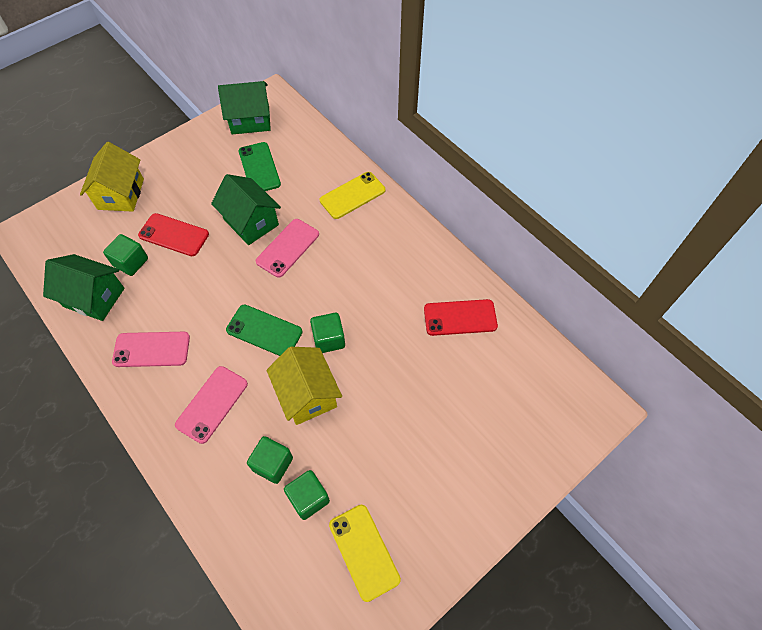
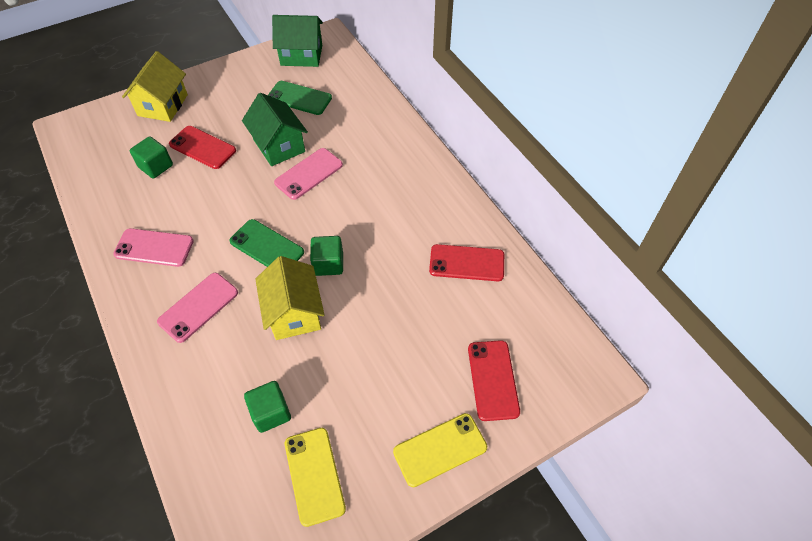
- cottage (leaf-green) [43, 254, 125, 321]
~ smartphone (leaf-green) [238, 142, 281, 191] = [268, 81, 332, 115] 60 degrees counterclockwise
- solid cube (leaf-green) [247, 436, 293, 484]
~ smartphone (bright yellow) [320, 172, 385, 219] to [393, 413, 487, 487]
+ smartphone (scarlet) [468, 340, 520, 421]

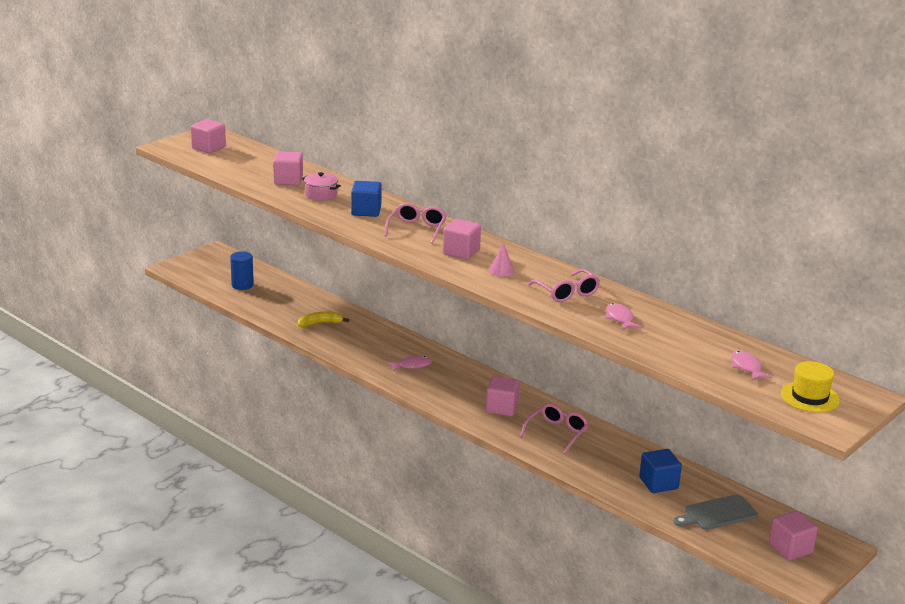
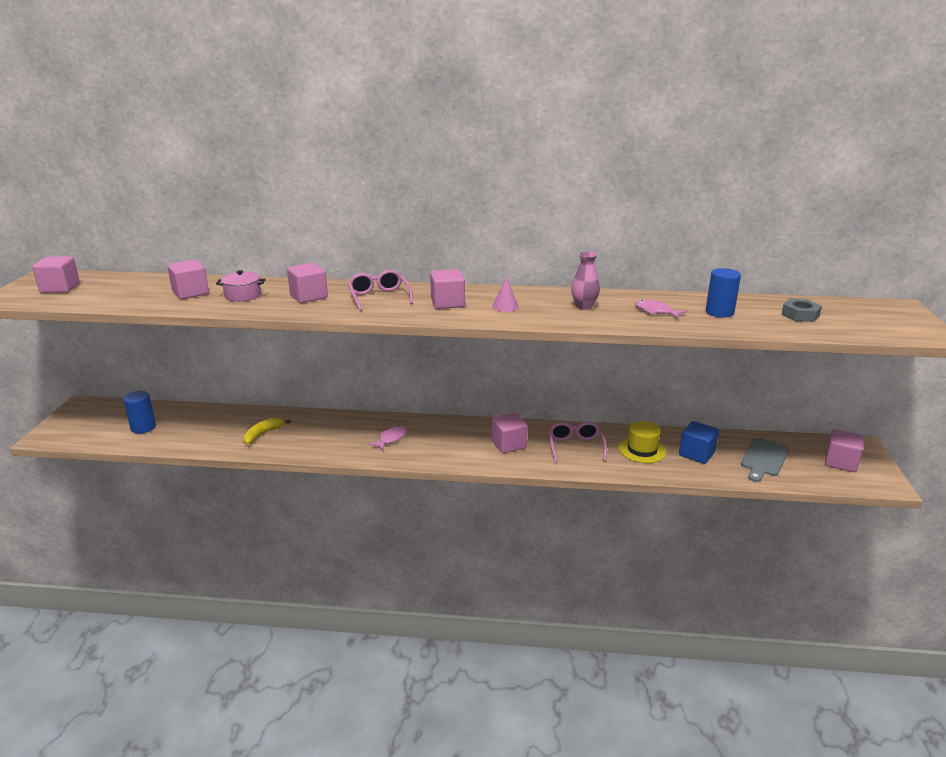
~ solid cube (royal blue) [351, 181, 382, 217] to solid cube (rosy) [287, 263, 328, 303]
~ spectacles (rosy) [528, 269, 600, 302] to tall vase (rosy) [571, 252, 600, 310]
~ toy fish (rosy) [731, 350, 772, 381] to hexagon nut (ash-grey) [782, 299, 822, 322]
~ tall hat (bright yellow) [781, 361, 840, 412] to [619, 421, 666, 463]
+ solid cylinder (royal blue) [706, 268, 741, 318]

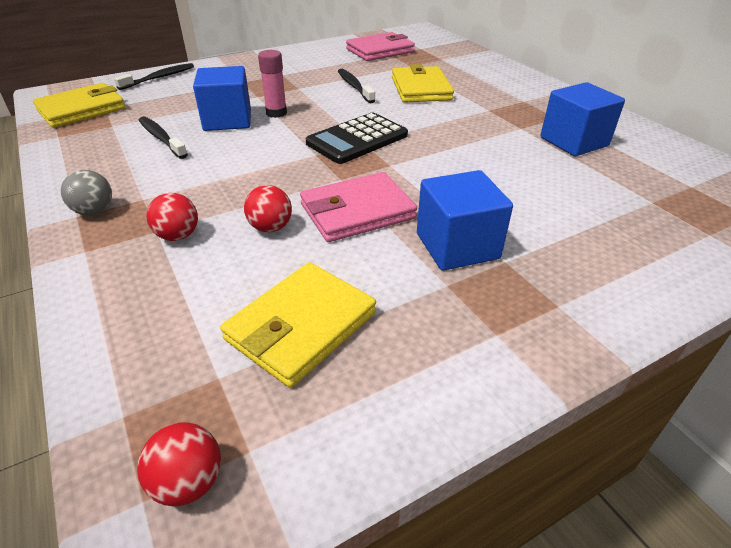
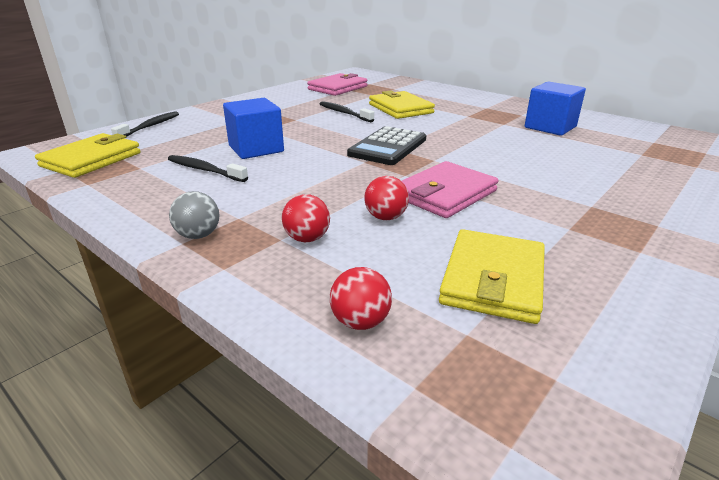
~ sphere (scarlet) [137, 422, 221, 506] to [330, 267, 392, 330]
- glue (rosy) [258, 50, 287, 118]
- solid cube (royal blue) [417, 170, 513, 271]

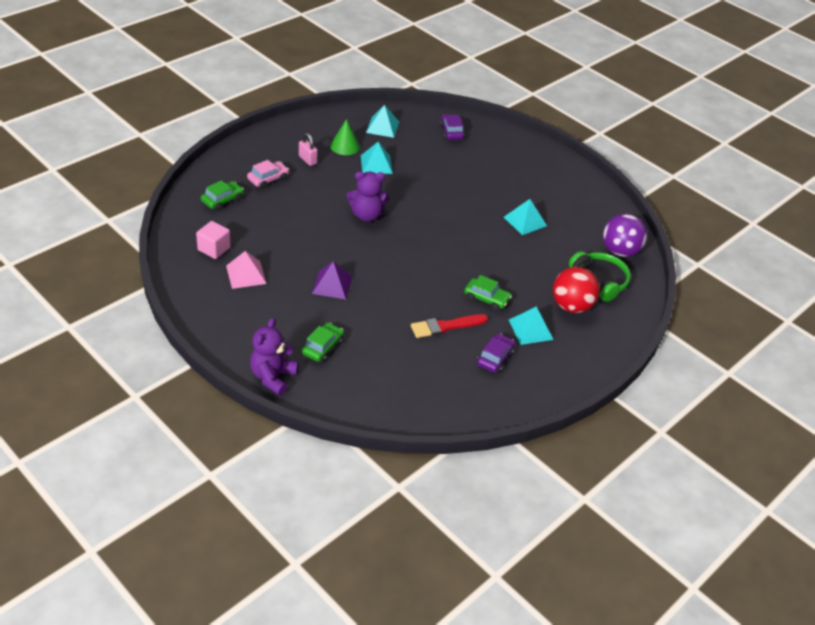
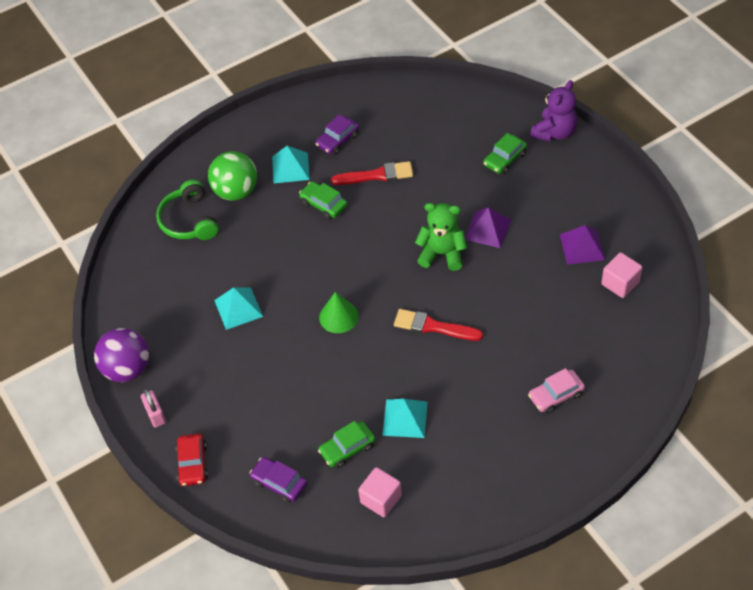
~ automobile (leaf-green) [201, 180, 244, 211] to [318, 421, 375, 468]
~ pyramid (rosy) [226, 251, 267, 289] to pyramid (purple) [560, 225, 605, 265]
~ padlock (rosy) [299, 133, 318, 166] to [141, 389, 166, 428]
~ cone (leaf-green) [330, 119, 360, 155] to [319, 292, 359, 333]
~ teddy bear (purple) [346, 171, 390, 222] to paintbrush (scarlet) [394, 309, 483, 341]
~ pyramid (aqua) [366, 105, 399, 138] to solid cube (rosy) [358, 467, 402, 517]
~ automobile (purple) [440, 114, 465, 140] = [250, 457, 307, 503] 120 degrees clockwise
~ sphere (scarlet) [553, 267, 600, 313] to sphere (leaf-green) [208, 151, 257, 201]
~ sphere (purple) [603, 214, 647, 257] to [94, 328, 149, 382]
+ automobile (scarlet) [176, 434, 208, 486]
+ teddy bear (leaf-green) [415, 203, 467, 271]

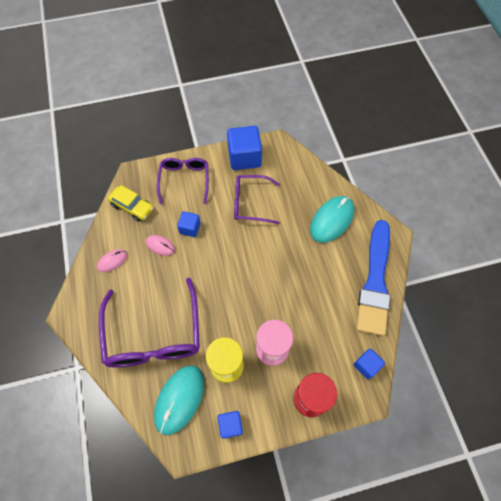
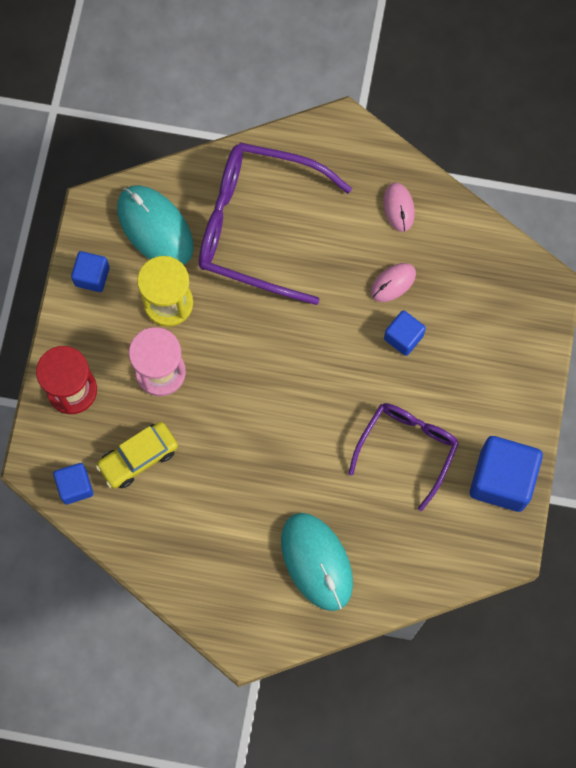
~ automobile (bright yellow) [108, 185, 153, 221] to [96, 422, 178, 489]
- spectacles (purple) [157, 158, 209, 204]
- paintbrush (royal blue) [356, 220, 391, 336]

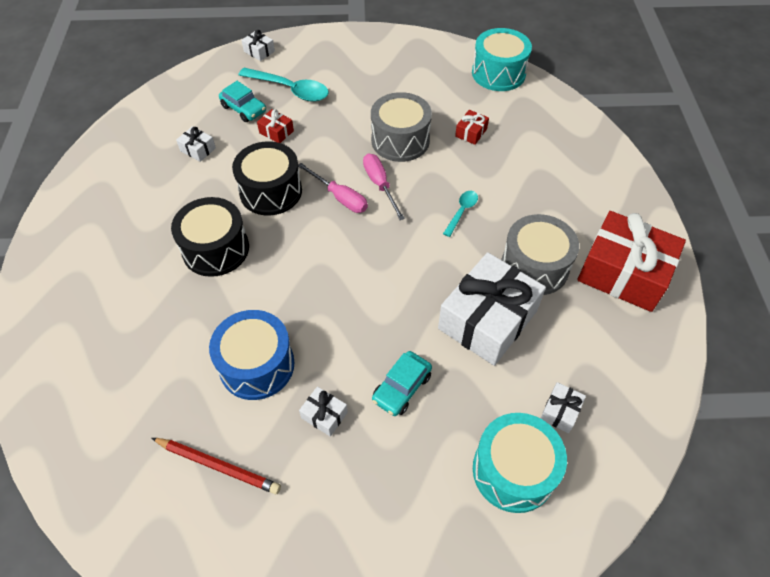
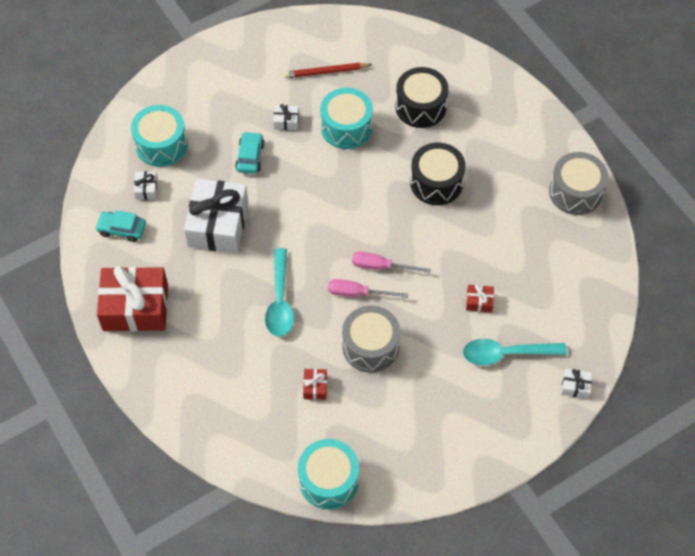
- gift (white) [176, 127, 216, 162]
~ drum (royal blue) [209, 310, 295, 400] to drum (aqua) [320, 88, 373, 149]
~ automobile (aqua) [219, 81, 266, 122] to [95, 210, 146, 242]
~ drum (jet-black) [232, 141, 302, 215] to [395, 67, 449, 128]
~ screwdriver (rosy) [363, 153, 405, 220] = [328, 279, 408, 298] 150 degrees clockwise
~ spoon (aqua) [443, 191, 478, 237] = [265, 248, 294, 337] x1.86
~ drum (ash-grey) [501, 214, 579, 295] to [549, 152, 608, 215]

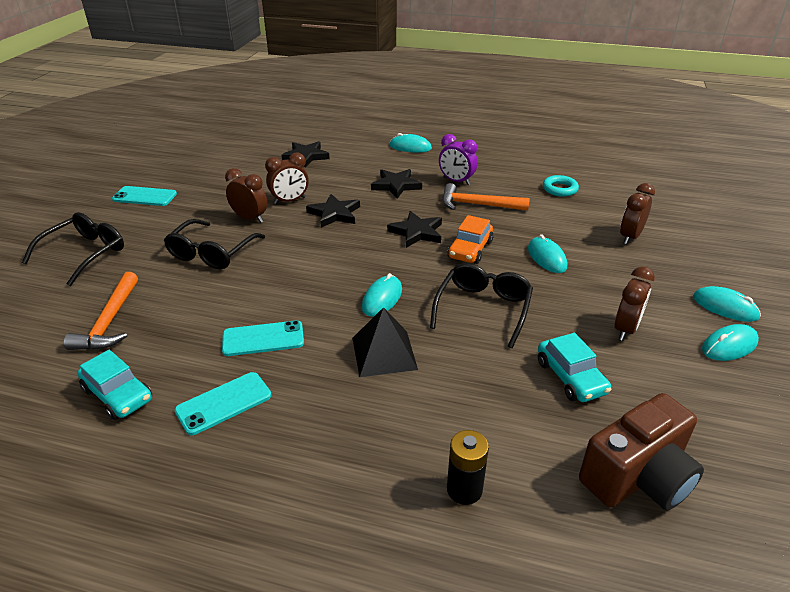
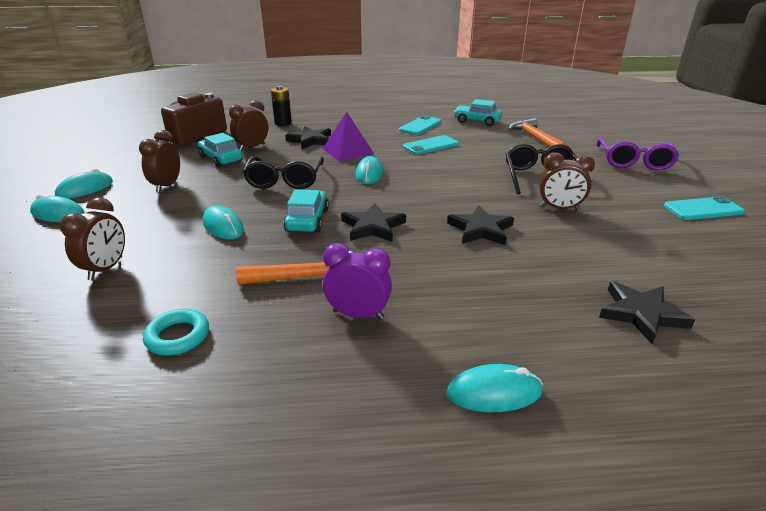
~ spectacles (jet-black) [22, 212, 124, 286] to spectacles (purple) [597, 138, 680, 170]
~ alarm clock (dark brown) [265, 152, 309, 204] to [229, 100, 268, 151]
~ pyramid (jet-black) [352, 307, 418, 377] to pyramid (purple) [323, 112, 374, 162]
~ five-pointed star (jet-black) [371, 169, 422, 199] to [285, 126, 331, 149]
~ automobile (orange-coloured) [448, 215, 493, 264] to automobile (aqua) [283, 189, 329, 232]

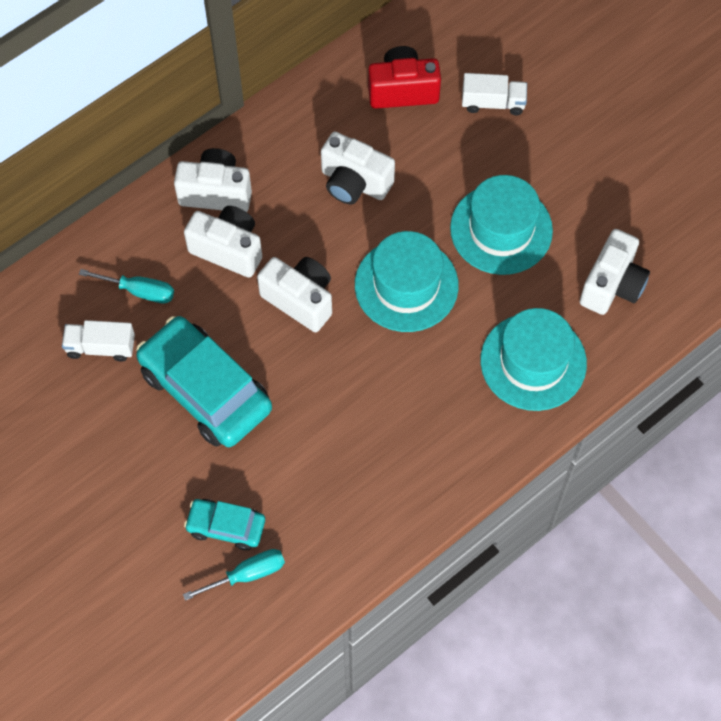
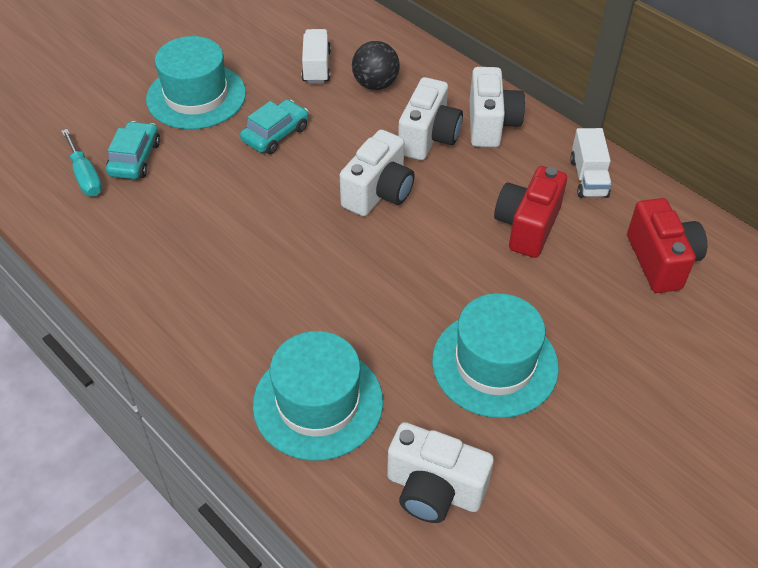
~ screwdriver (aqua) [79, 269, 174, 303] to sphere (jet-black) [352, 41, 400, 90]
~ automobile (aqua) [136, 316, 272, 447] = [240, 99, 309, 154] x0.52
~ compact camera (white) [321, 132, 395, 204] to compact camera (scarlet) [494, 166, 567, 258]
~ tall hat (aqua) [355, 231, 459, 332] to [146, 36, 246, 129]
~ lorry (white) [462, 73, 527, 115] to [570, 128, 612, 198]

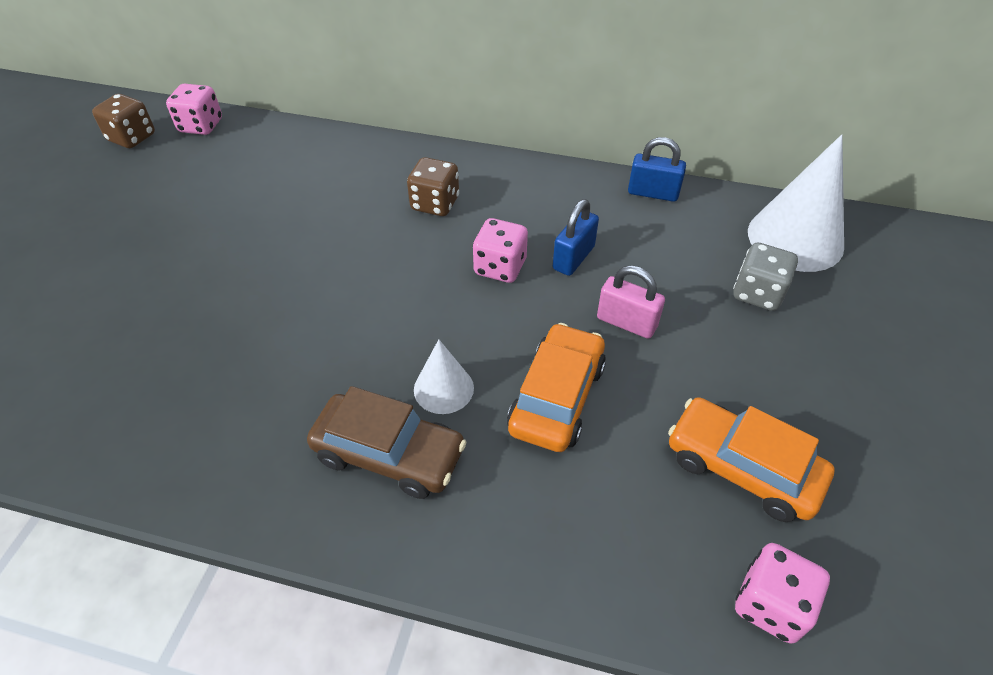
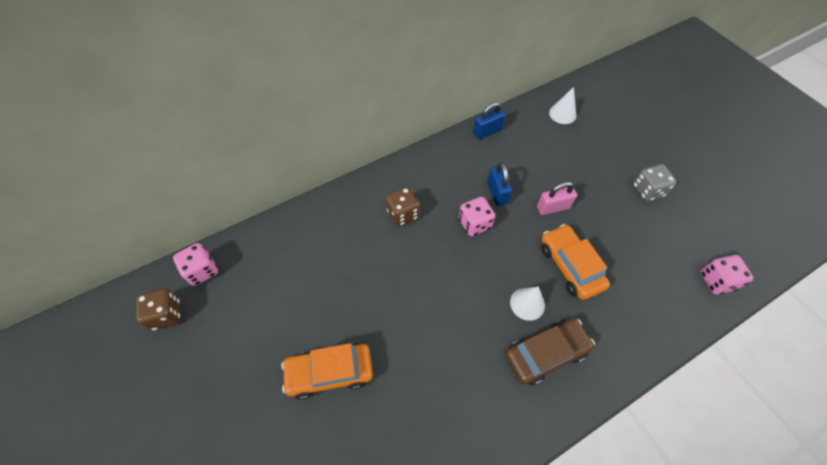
~ automobile (orange-coloured) [668, 397, 835, 522] to [281, 343, 373, 400]
~ game die (ash-grey) [733, 242, 798, 311] to [633, 164, 677, 201]
~ cone (white) [748, 135, 844, 272] = [549, 87, 576, 124] x0.54

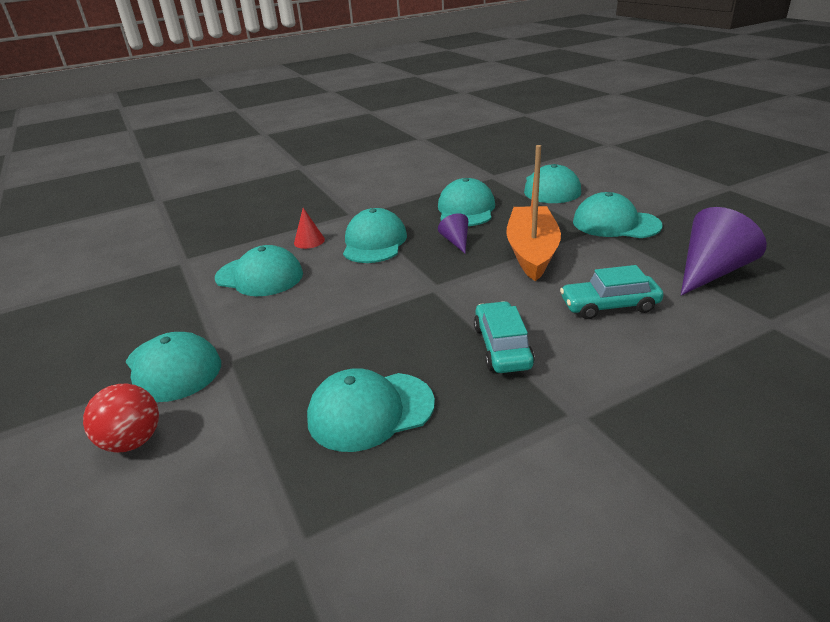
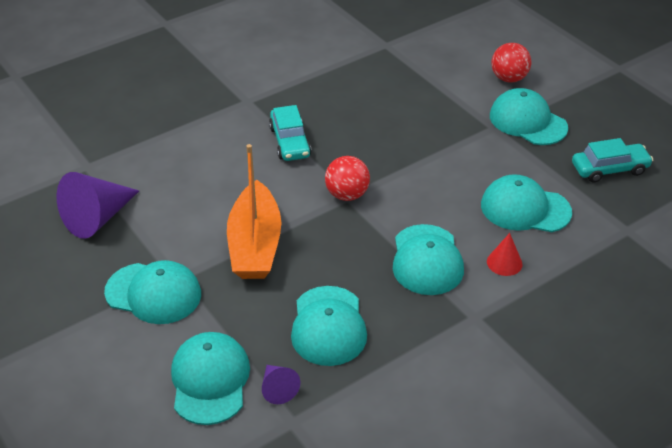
- baseball cap (aqua) [307, 368, 435, 452]
~ cone (purple) [438, 213, 468, 253] to [262, 365, 300, 404]
~ automobile (aqua) [560, 265, 663, 319] to [572, 138, 653, 183]
+ sphere (scarlet) [325, 156, 370, 201]

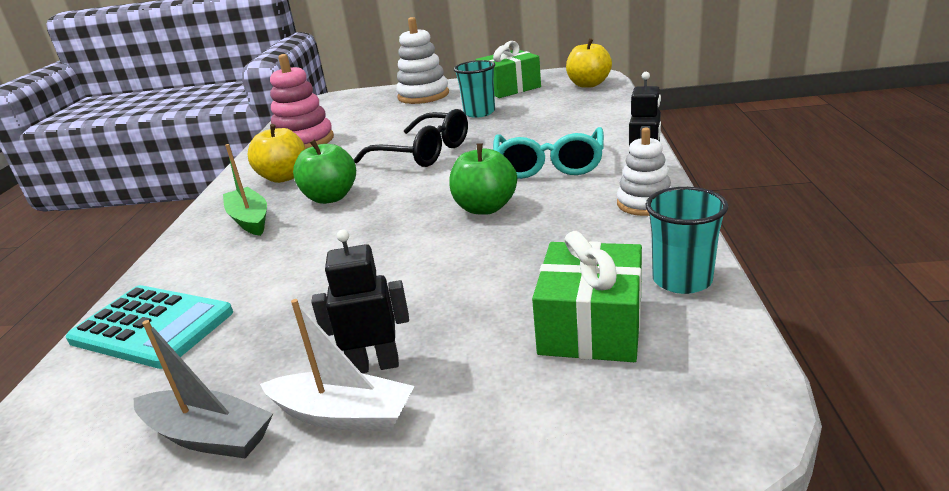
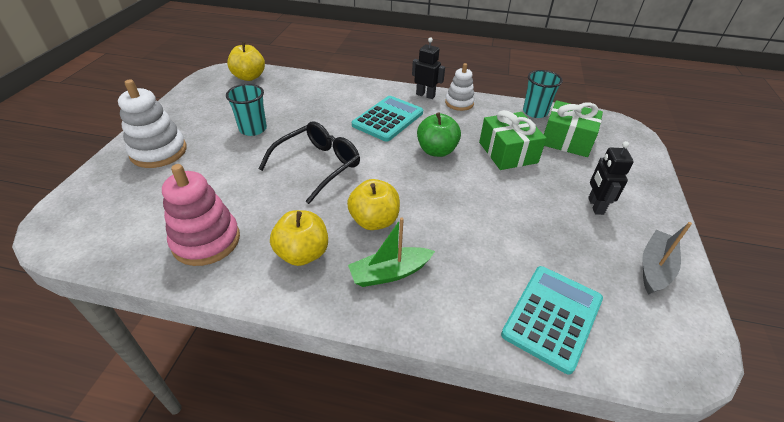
- boat (white) [260, 299, 414, 432]
~ toy apple (leaf-green) [293, 140, 356, 204] to toy apple (bright yellow) [347, 179, 400, 230]
~ gift (leaf-green) [476, 41, 541, 98] to [479, 110, 547, 170]
~ spectacles (aqua) [493, 127, 604, 179] to pocket calculator (aqua) [352, 96, 423, 142]

